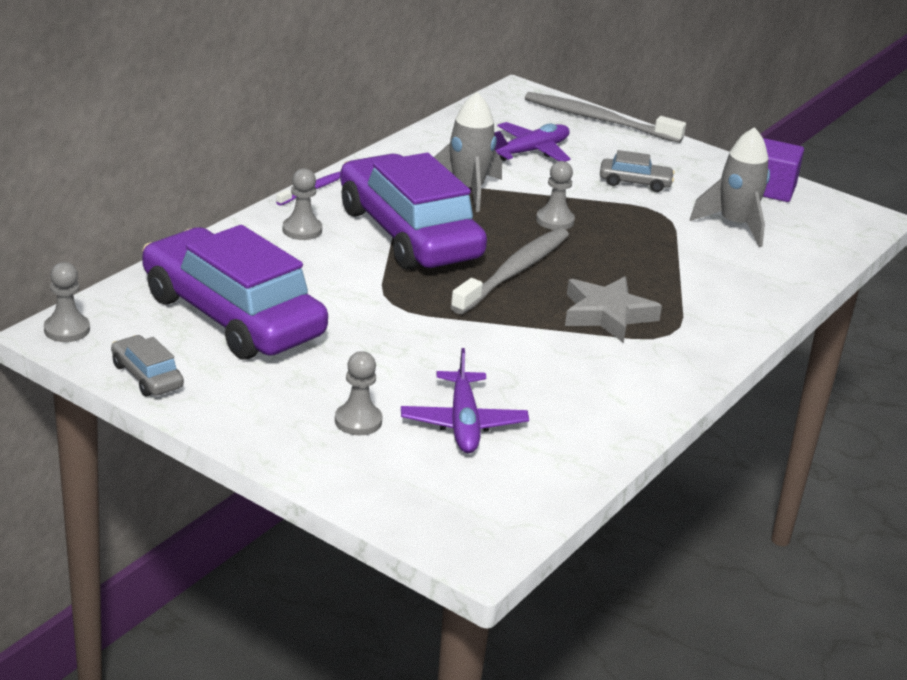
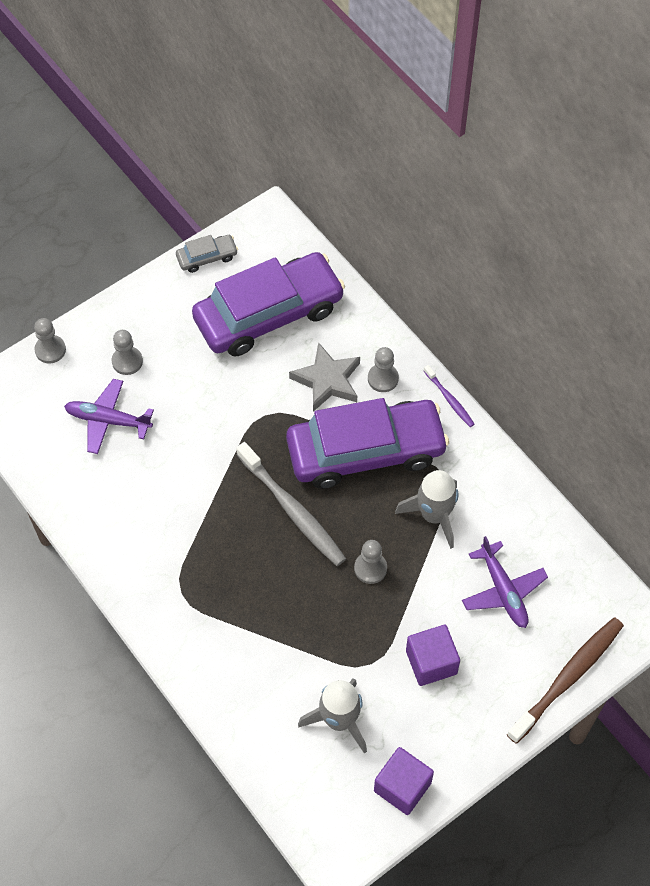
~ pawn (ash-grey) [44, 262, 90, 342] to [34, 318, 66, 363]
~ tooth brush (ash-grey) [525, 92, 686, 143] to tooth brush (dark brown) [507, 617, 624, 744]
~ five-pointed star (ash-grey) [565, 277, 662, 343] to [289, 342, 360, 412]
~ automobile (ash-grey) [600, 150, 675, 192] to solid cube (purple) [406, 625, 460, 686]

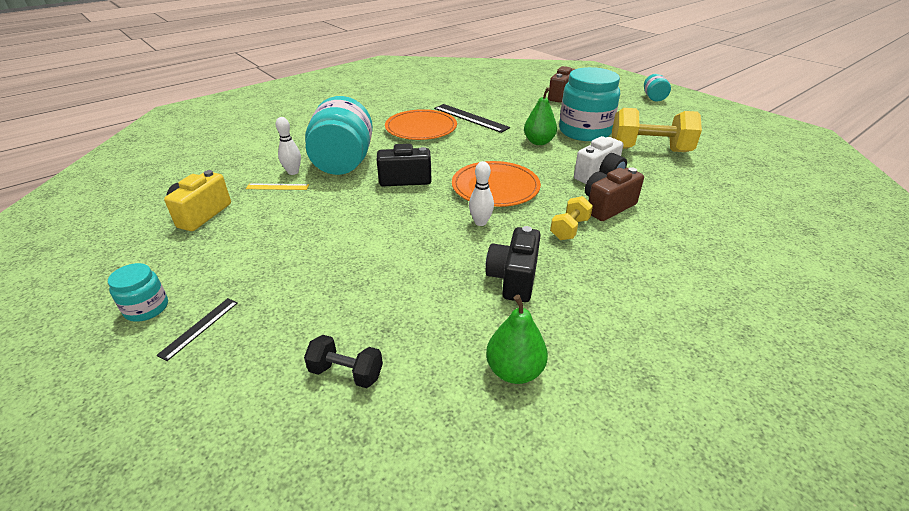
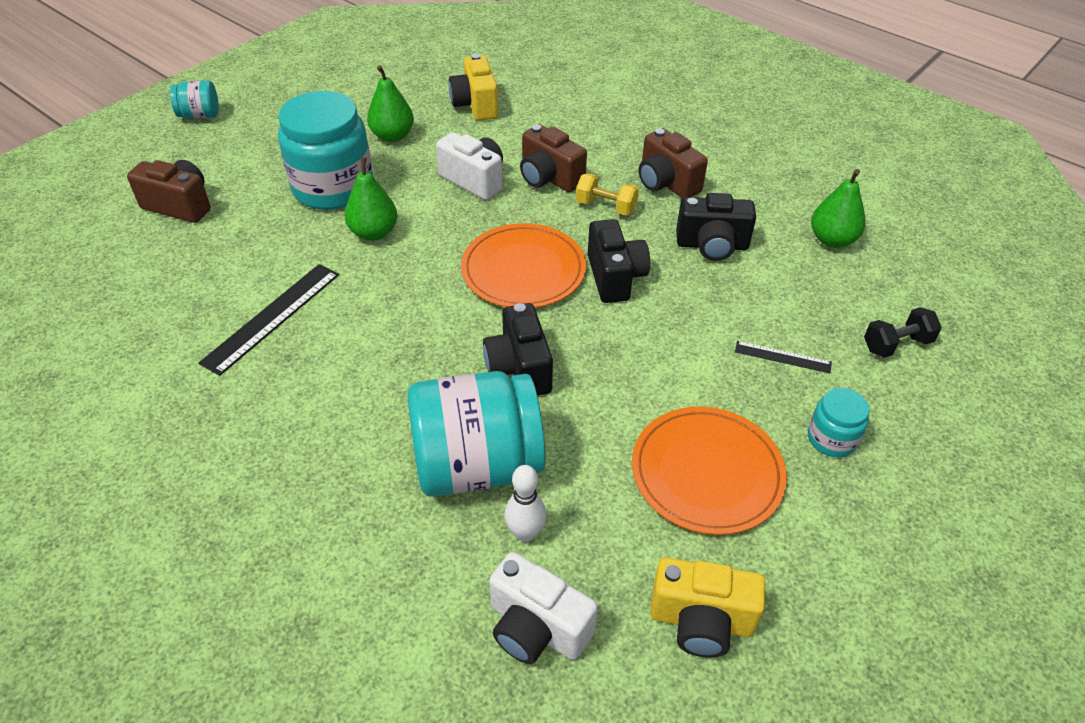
~ jam jar (aqua) [108, 263, 168, 322] to [808, 388, 870, 457]
~ ruler (jet-black) [156, 298, 238, 361] to [735, 341, 832, 373]
- ruler (bright yellow) [246, 183, 309, 190]
~ free weight (jet-black) [304, 335, 383, 388] = [864, 307, 942, 358] 60 degrees clockwise
~ dinner plate (orange-coloured) [385, 109, 457, 140] to [632, 406, 787, 535]
~ tenpin (white) [469, 161, 494, 226] to compact camera (jet-black) [588, 219, 650, 303]
~ free weight (bright yellow) [612, 108, 702, 152] to toy pear (leaf-green) [367, 65, 414, 142]
+ compact camera (bright yellow) [449, 54, 498, 121]
+ compact camera (white) [489, 552, 598, 664]
+ compact camera (dark brown) [639, 128, 708, 198]

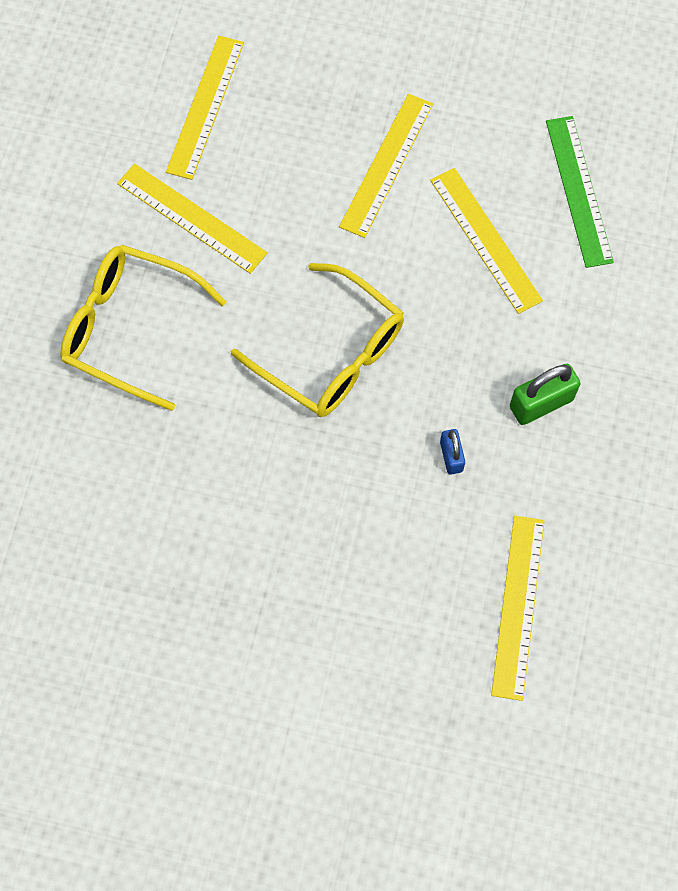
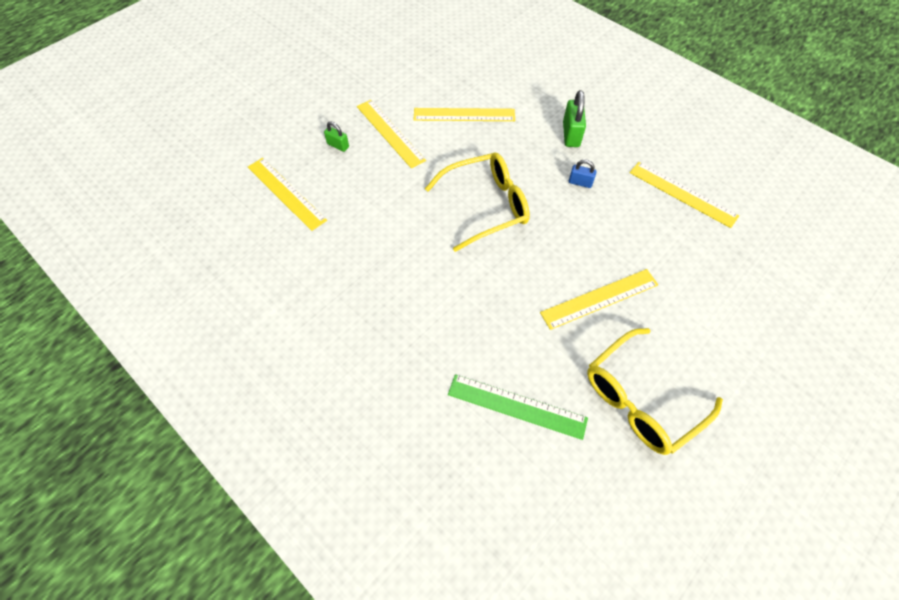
~ spectacles (bright yellow) [60, 245, 226, 411] to [587, 328, 723, 455]
~ ruler (bright yellow) [117, 164, 268, 274] to [540, 269, 658, 330]
~ ruler (leaf-green) [546, 116, 614, 268] to [448, 374, 588, 440]
+ padlock (leaf-green) [324, 121, 349, 152]

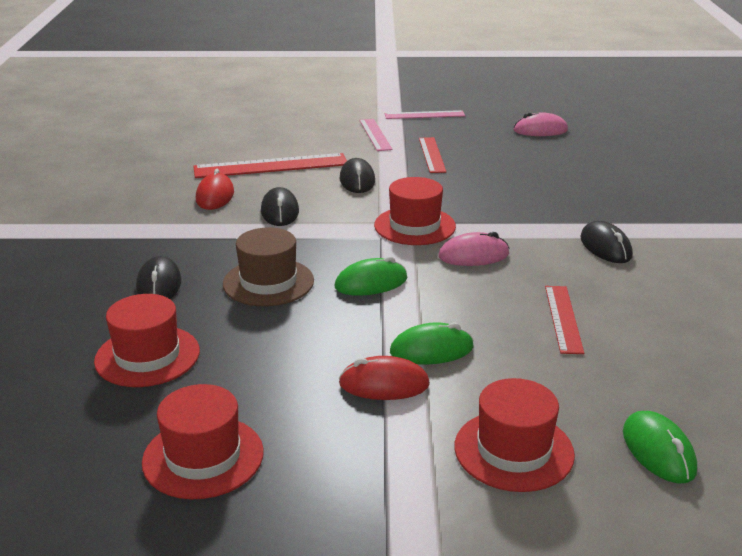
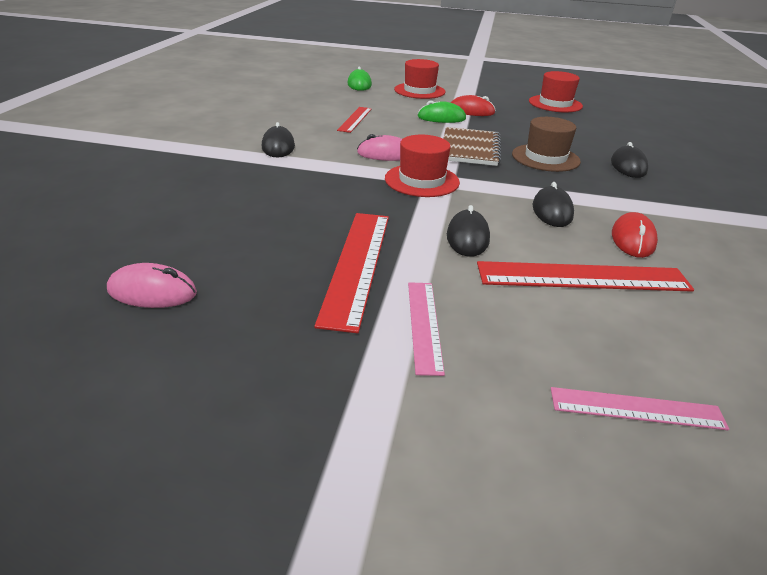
- tall hat (scarlet) [94, 294, 200, 387]
~ computer mouse (leaf-green) [334, 256, 407, 296] to notebook (dark brown) [443, 127, 501, 166]
~ ruler (rosy) [384, 110, 465, 119] to [551, 387, 729, 431]
~ ruler (scarlet) [419, 137, 446, 173] = [314, 213, 389, 333] x1.68

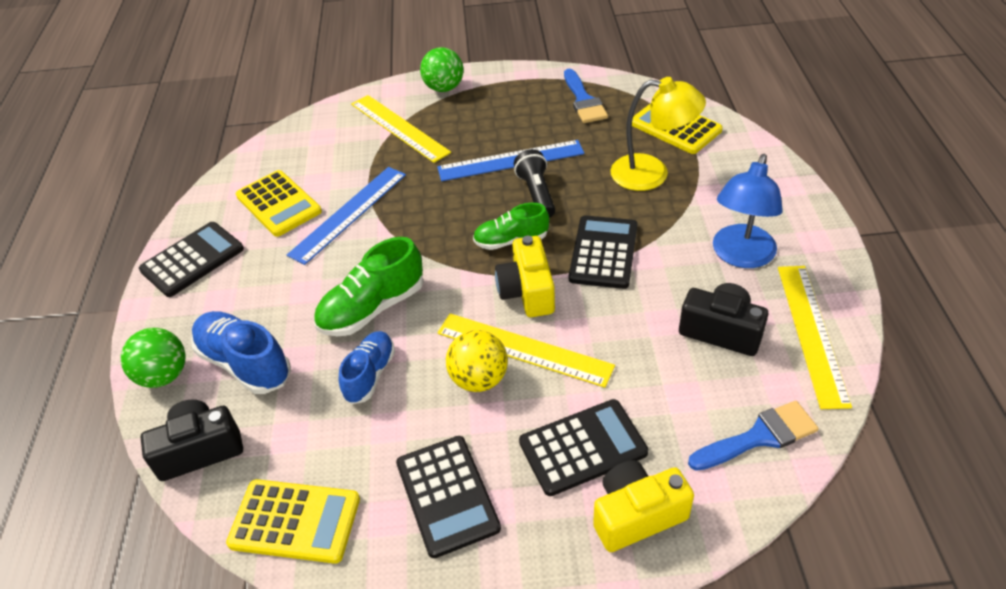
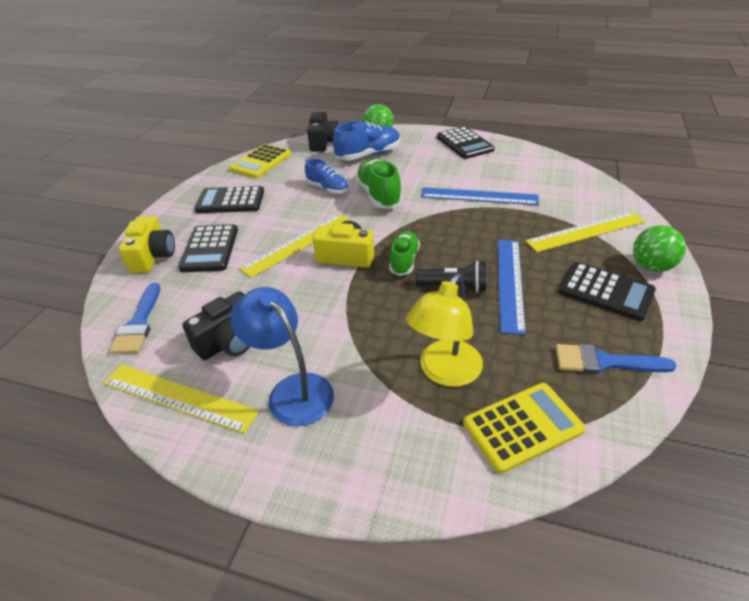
- pocket calculator (bright yellow) [236, 170, 322, 237]
~ ruler (royal blue) [287, 167, 406, 265] = [421, 187, 539, 205] 45 degrees counterclockwise
- sphere (bright yellow) [446, 330, 508, 392]
~ pocket calculator (jet-black) [569, 215, 637, 289] to [559, 262, 656, 321]

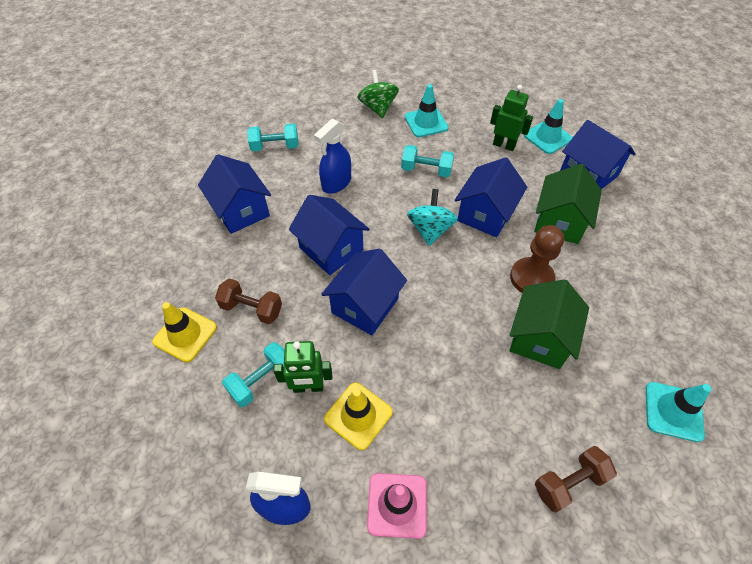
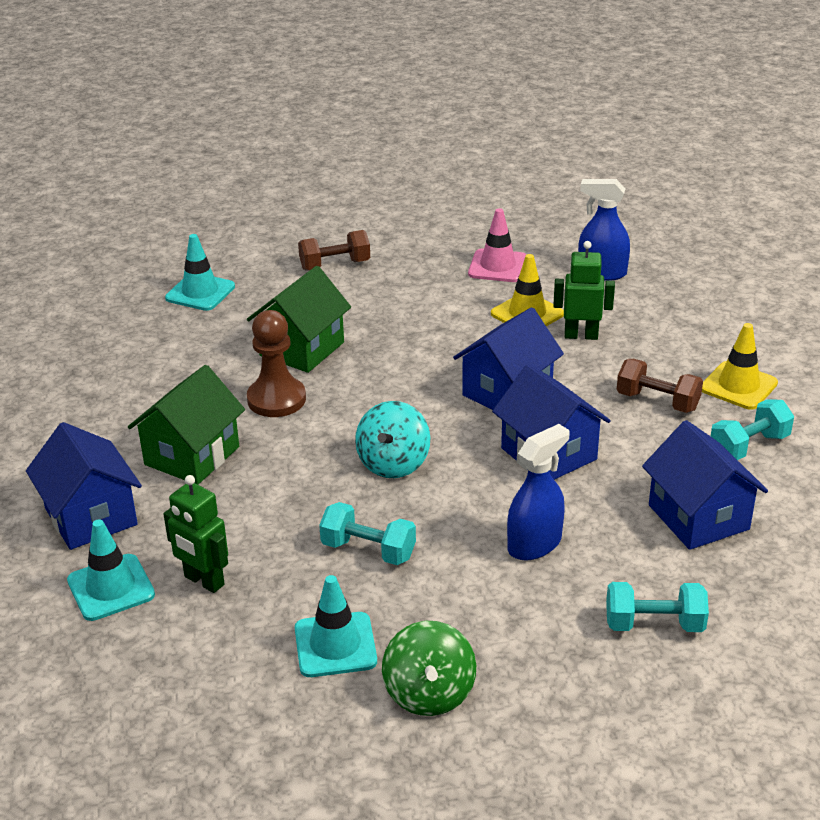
~ free weight (aqua) [222, 342, 285, 407] to [711, 399, 794, 460]
- cottage (royal blue) [455, 157, 527, 237]

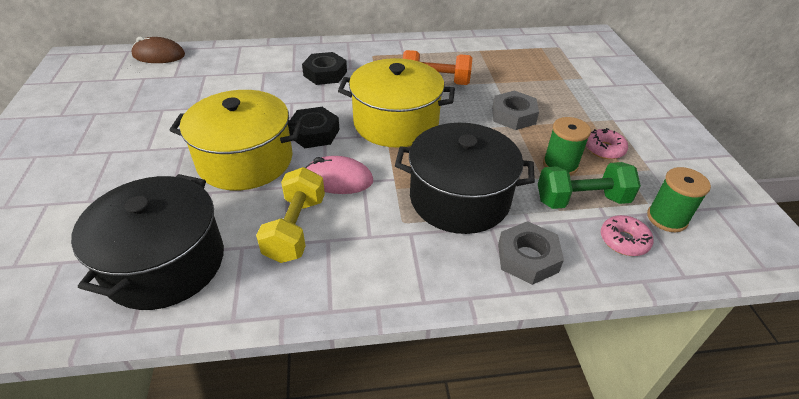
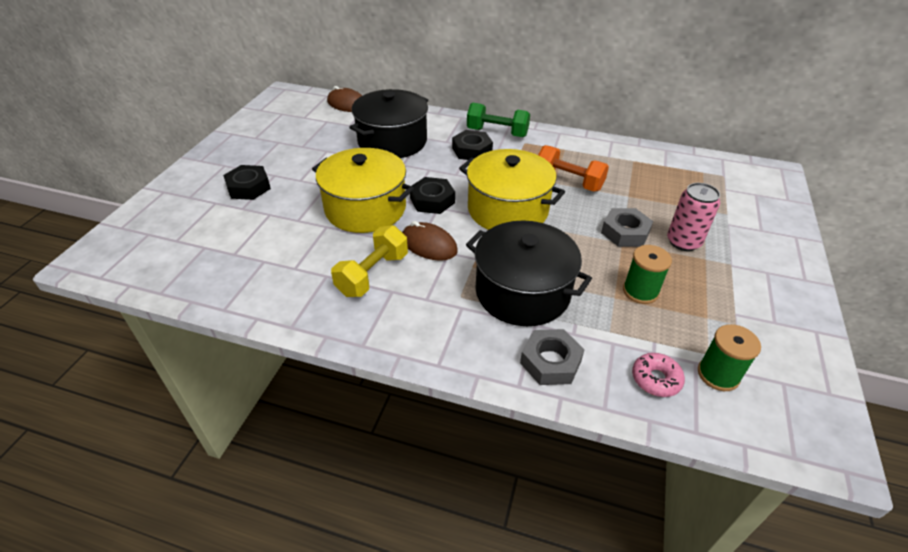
~ pot (jet-black) [71, 174, 224, 310] to [349, 89, 428, 158]
~ computer mouse (rosy) [305, 156, 373, 194] to computer mouse (dark brown) [402, 221, 458, 261]
~ free weight (leaf-green) [538, 162, 641, 209] to [467, 103, 530, 137]
- glazed donut (rosy) [586, 128, 628, 159]
+ hexagon nut (jet-black) [223, 165, 271, 200]
+ can (rosy) [667, 183, 720, 251]

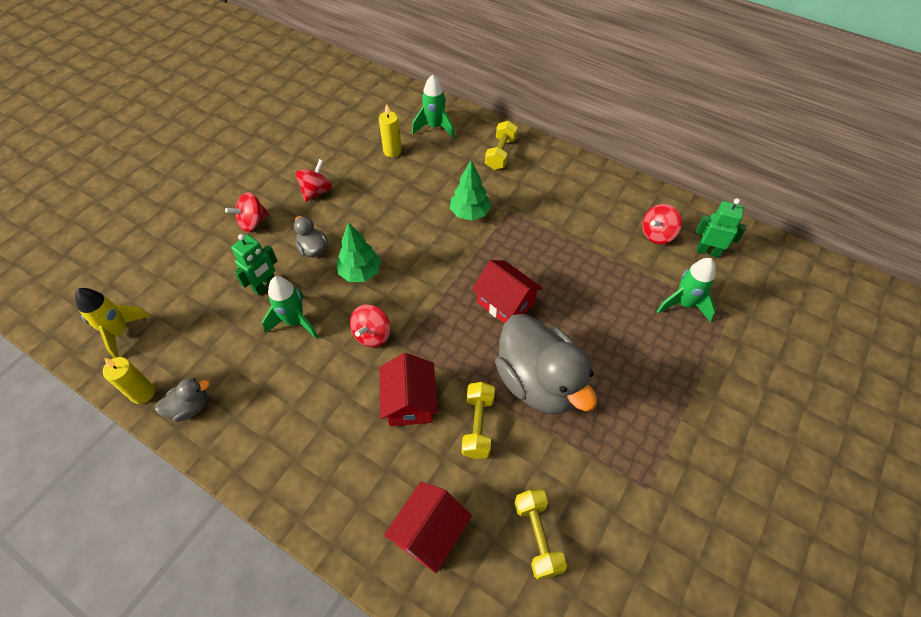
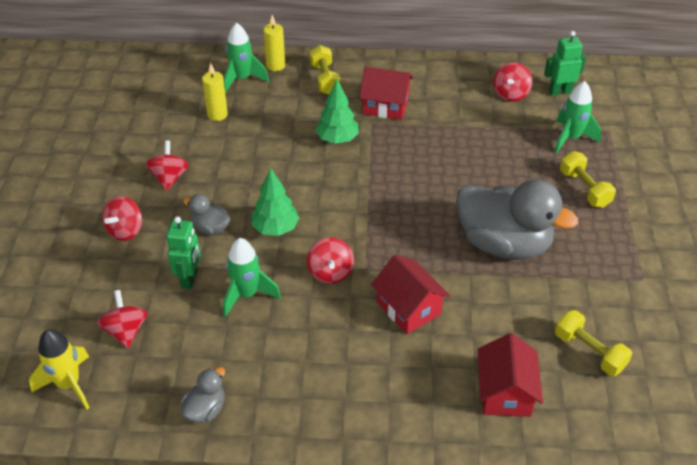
~ candle (bright yellow) [103, 357, 155, 404] to [263, 15, 285, 71]
~ free weight (bright yellow) [462, 382, 495, 459] to [560, 151, 616, 208]
~ cottage (scarlet) [472, 260, 543, 324] to [359, 66, 413, 120]
+ spinning top (scarlet) [97, 290, 147, 348]

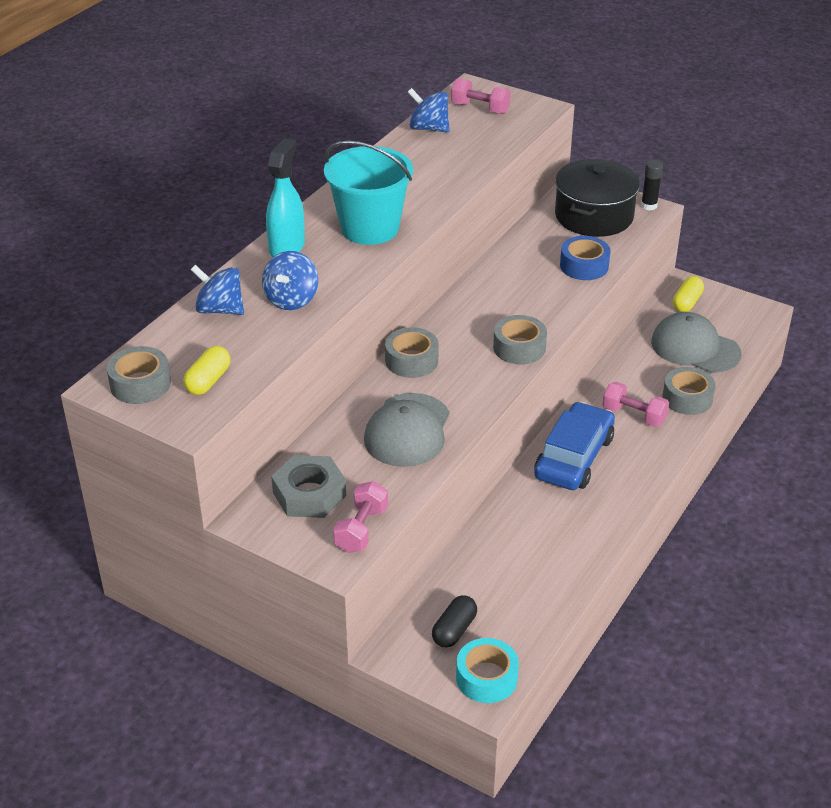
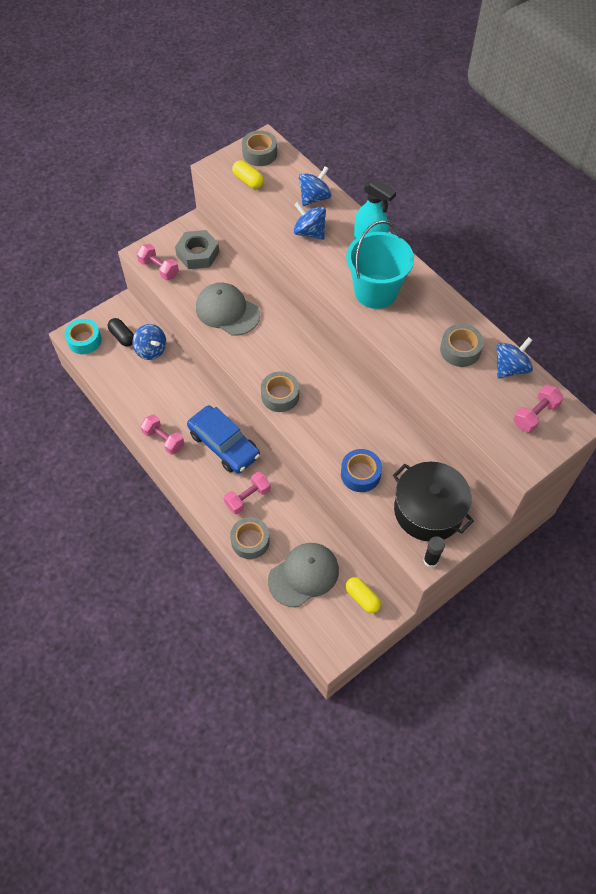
~ sticky tape (ash-grey) [385, 327, 439, 378] to [440, 324, 484, 367]
+ spinning top (royal blue) [133, 324, 166, 360]
+ free weight (rosy) [140, 414, 184, 455]

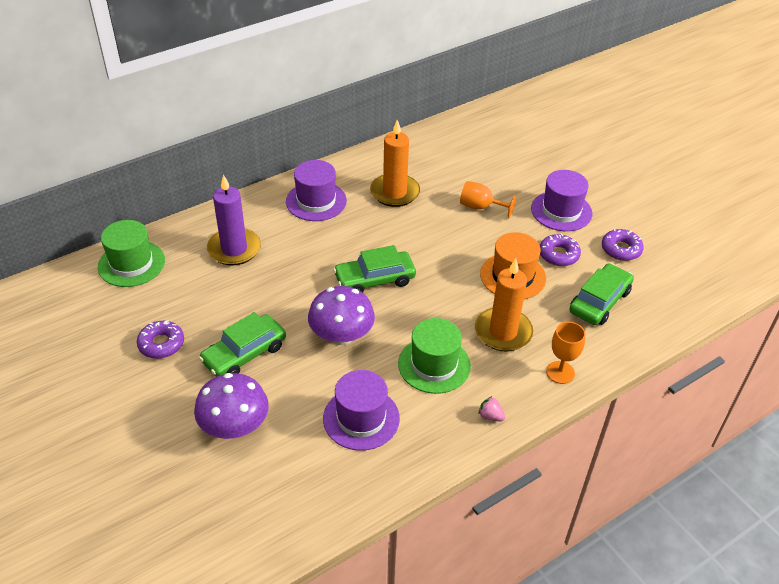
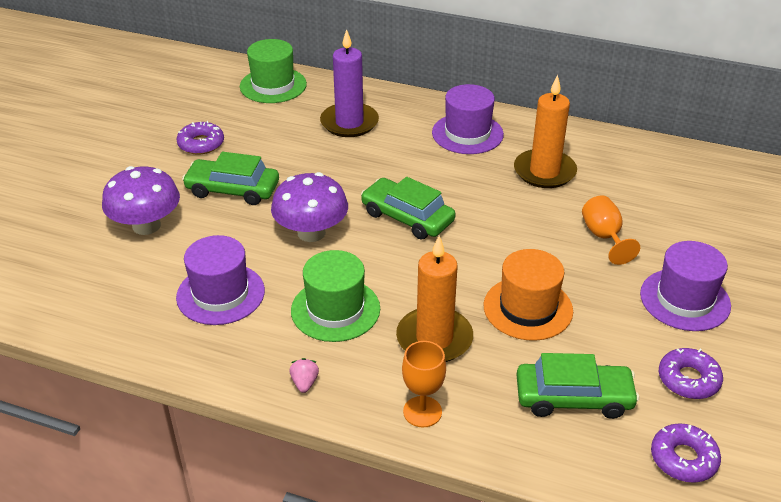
~ glazed donut (purple) [540, 233, 581, 266] to [651, 423, 721, 483]

